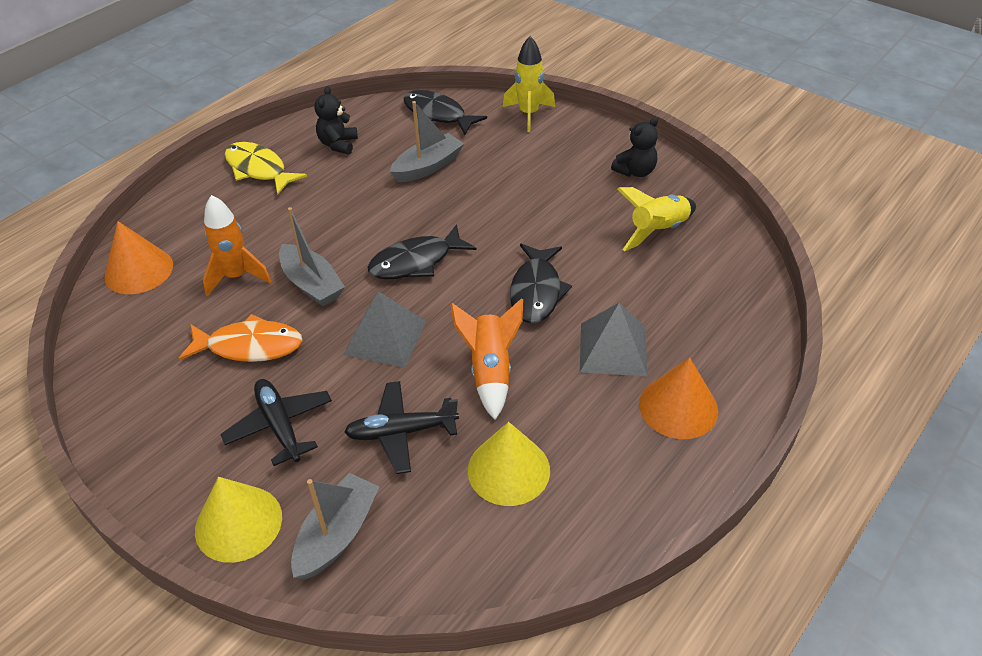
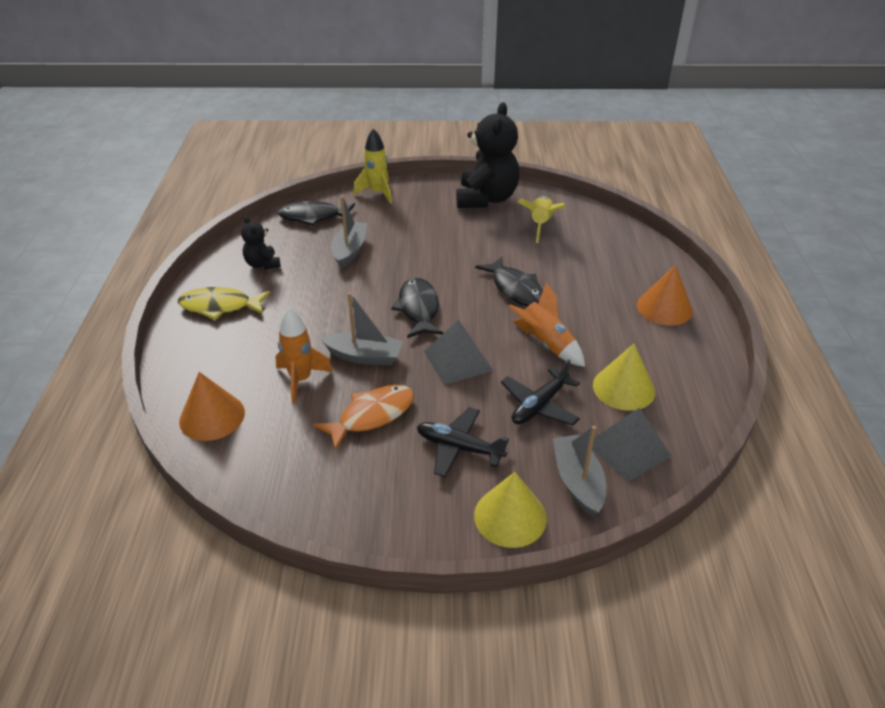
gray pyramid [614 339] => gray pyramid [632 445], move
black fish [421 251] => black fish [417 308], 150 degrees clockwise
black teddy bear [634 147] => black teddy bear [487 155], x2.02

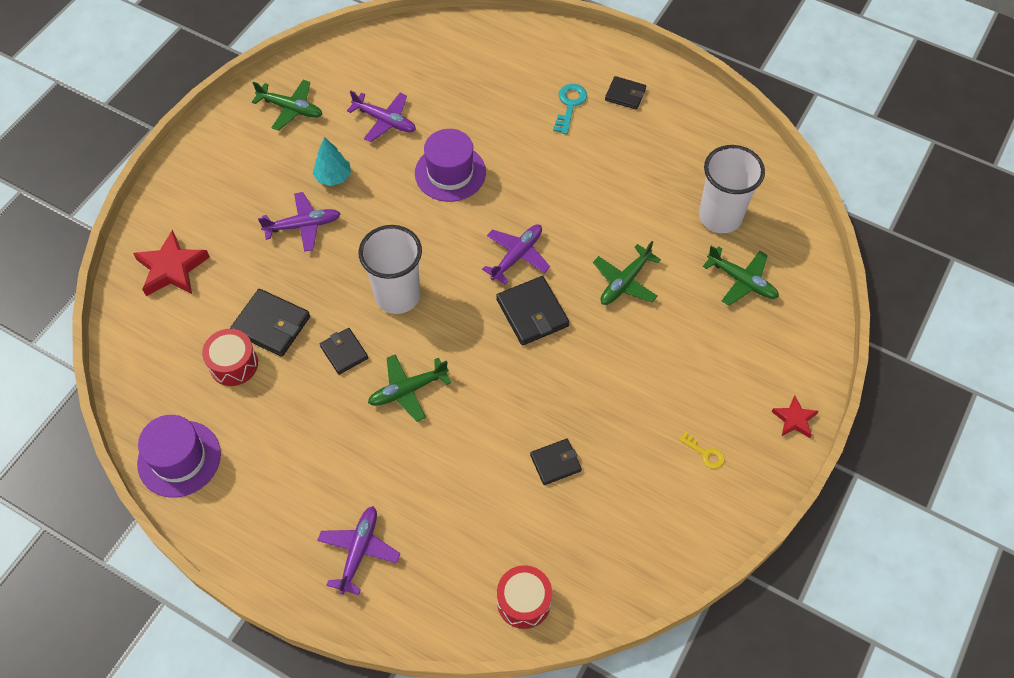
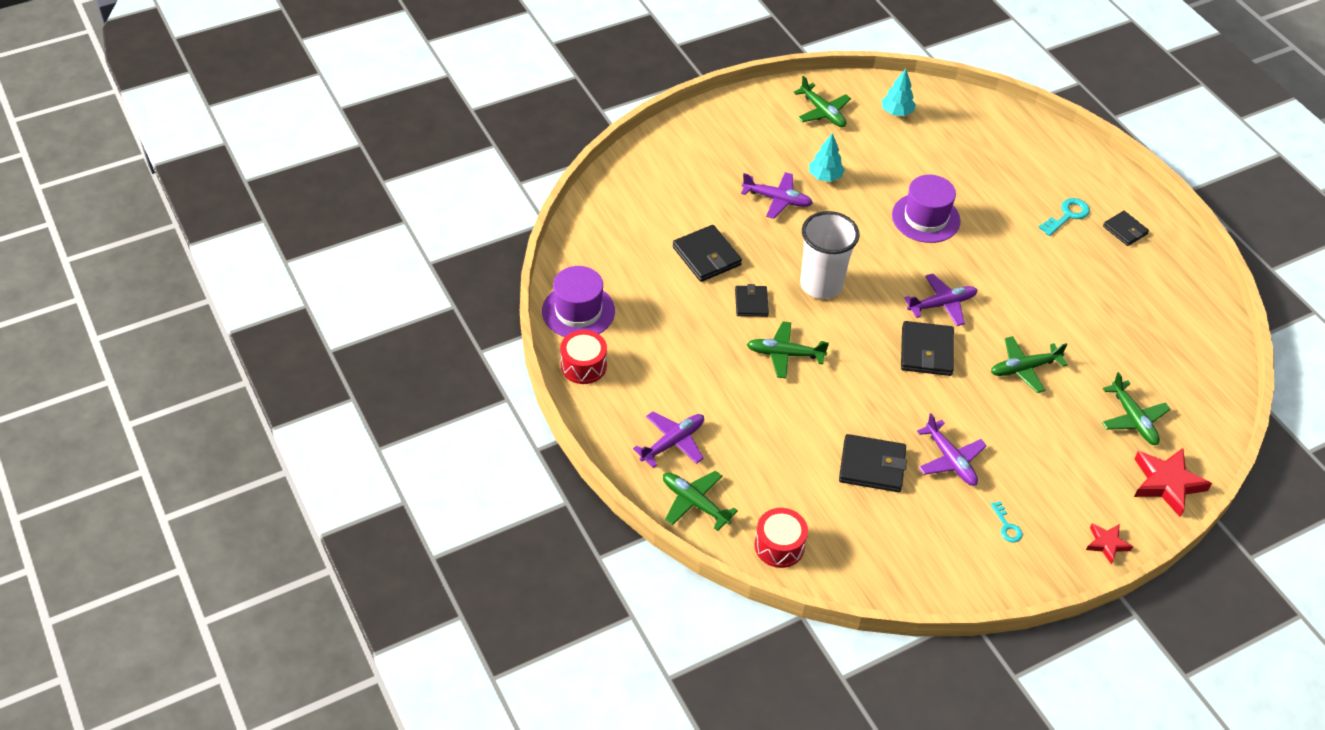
pure white beaker [732 189] => nothing
nothing => leaf-green aeroplane [700 501]
nothing => teal fir tree [898 92]
red star [171 263] => red star [1173 482], move
red snare drum [230 357] => red snare drum [583 357], move
purple aeroplane [381 116] => purple aeroplane [952 449], move
golden latchkey [701 450] => teal latchkey [1006 522]
black wallet [556 462] => black wallet [873 463], x1.57

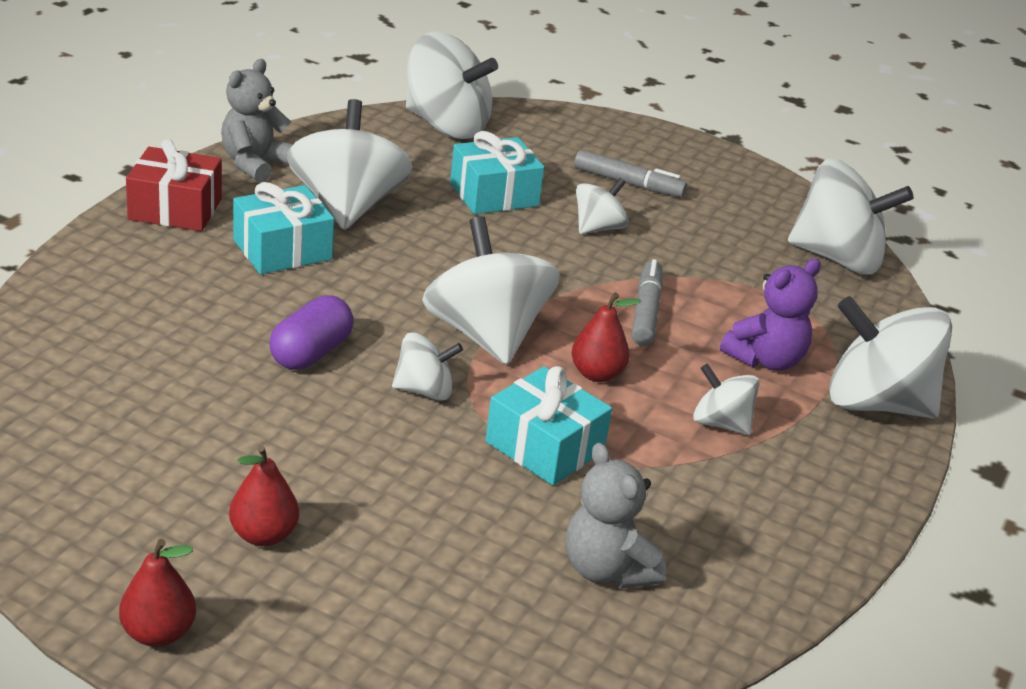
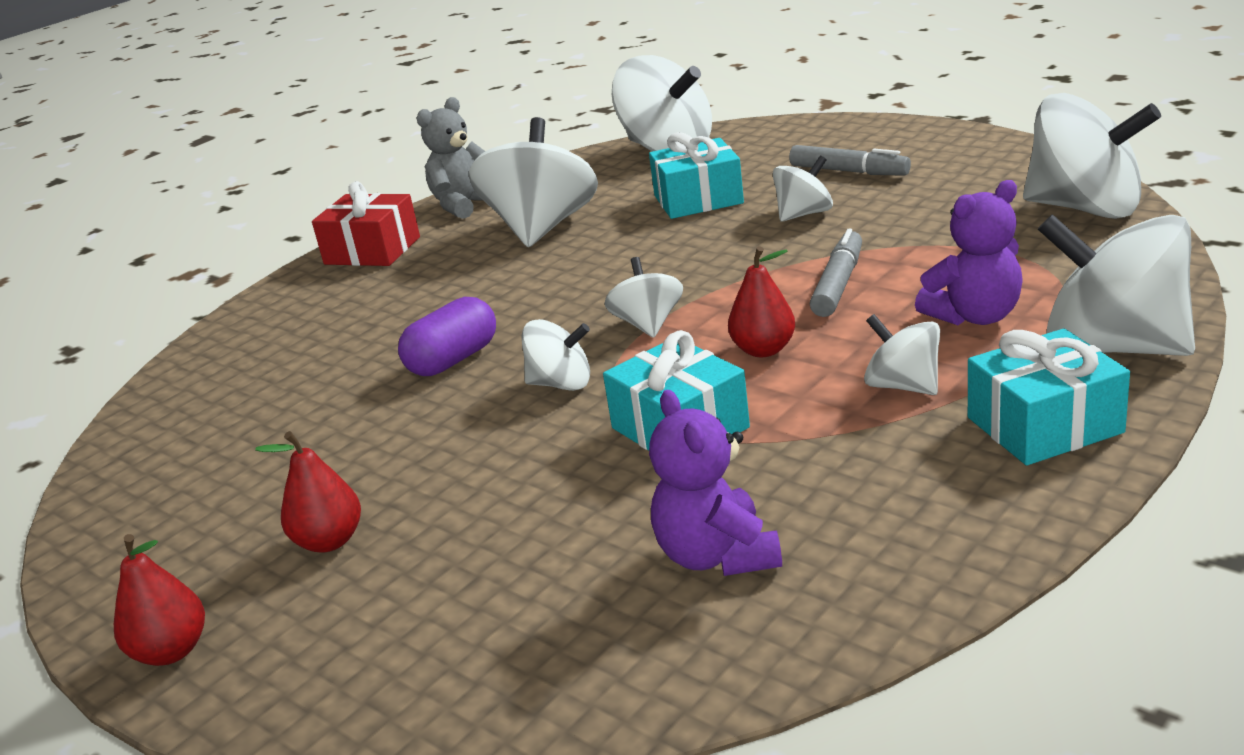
teal gift [283 228] => teal gift [1049 397], move
gray teddy bear [616 516] => purple teddy bear [715 483]
pure white spinning top [491 290] => pure white spinning top [643 297], x0.52

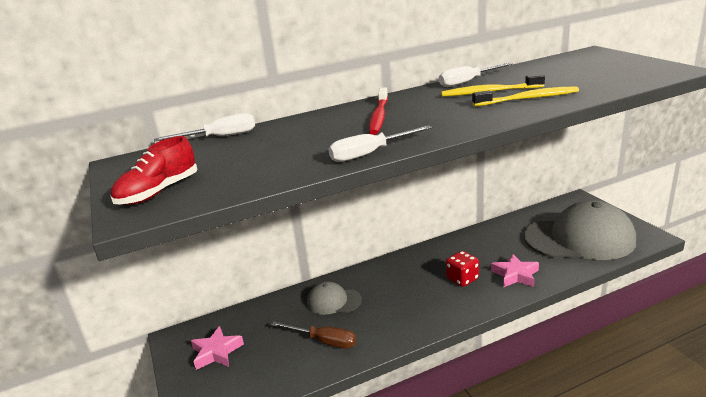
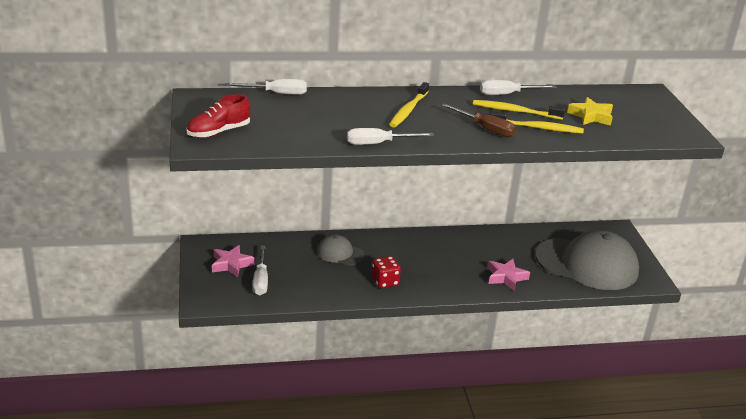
nothing => pure white screwdriver [260 270]
nothing => golden star [590 111]
russet screwdriver [314 335] => russet screwdriver [479 120], move
red die [462 269] => red die [386 272], move
red toothbrush [378 111] => golden toothbrush [409 104]

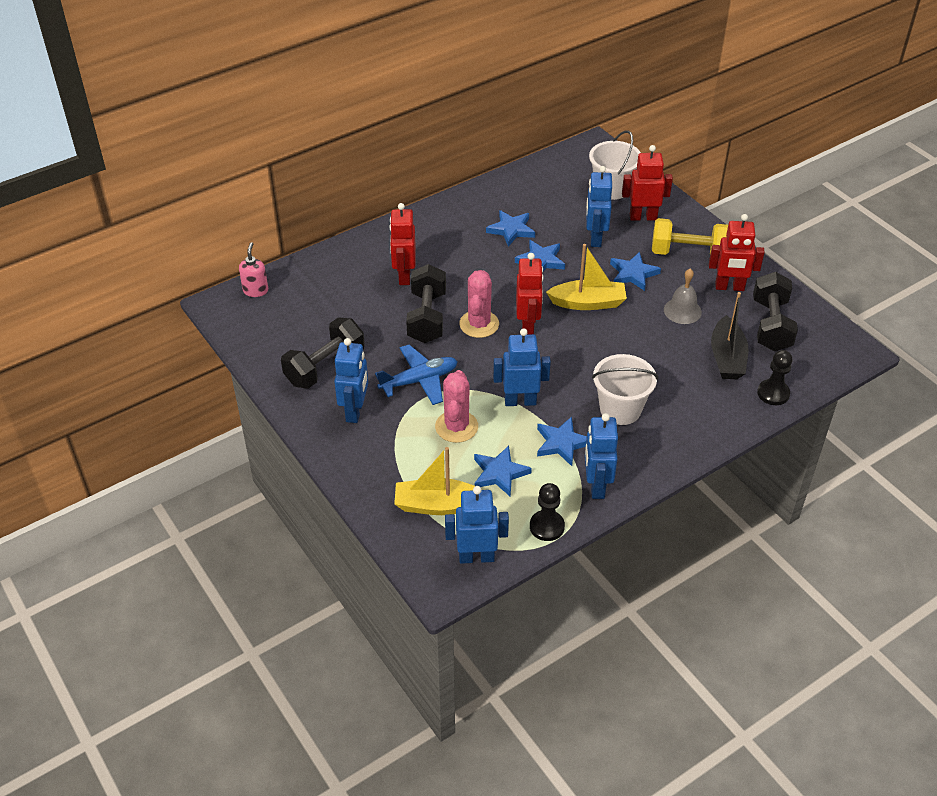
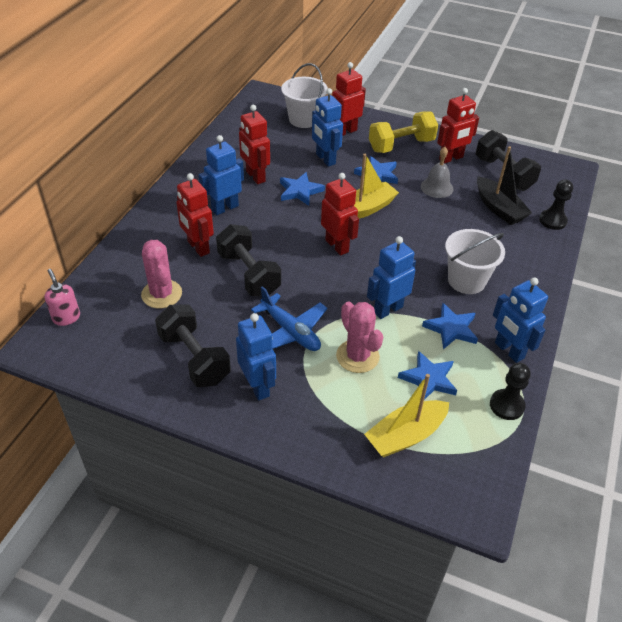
blue robot [477 525] => blue robot [221 175], move
rosy cactus [479 304] => rosy cactus [161 274], move
blue star [510 228] => red robot [254 144]
black dumbbell [323 353] => black dumbbell [193 346], 45 degrees counterclockwise
blue aeroplane [416 375] => blue aeroplane [289 318], 105 degrees clockwise

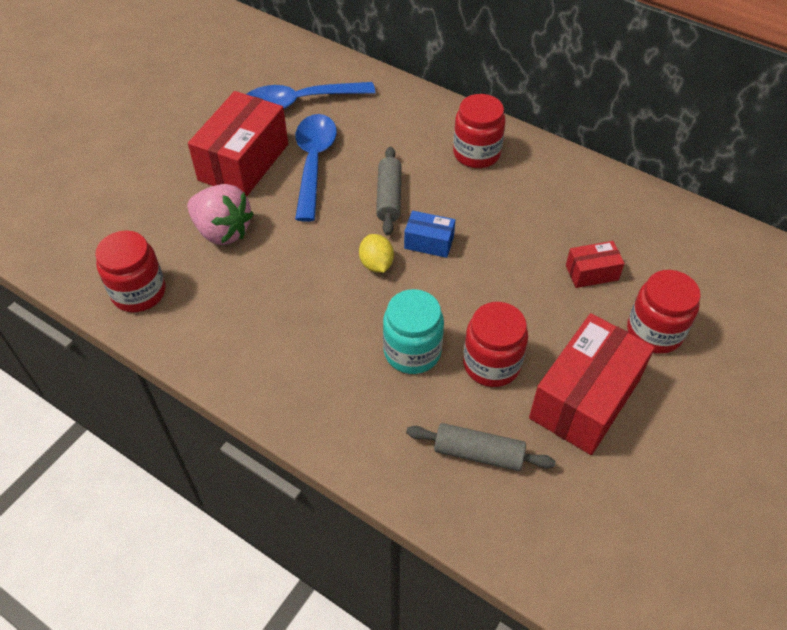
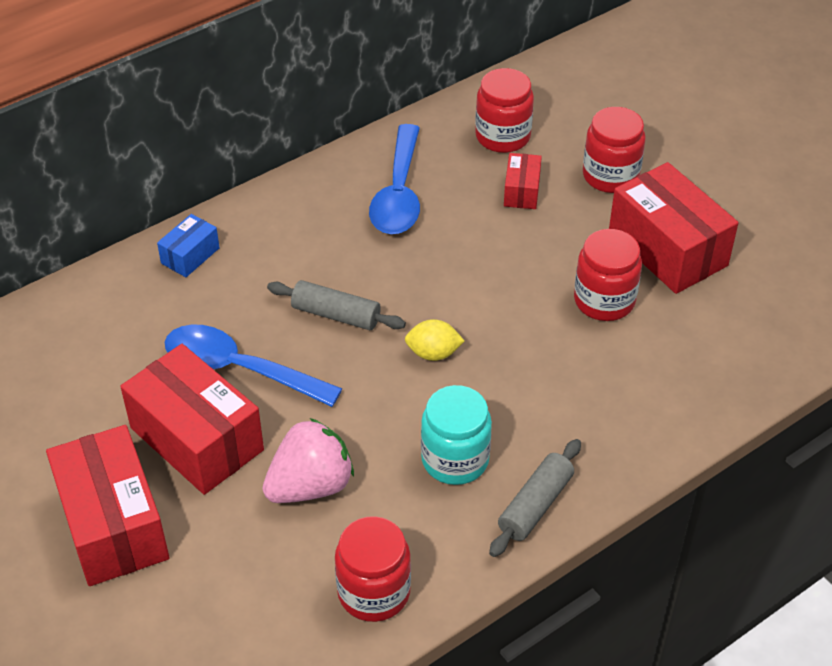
nothing => red package [107 505]
blue tablespoon [311 95] => blue tablespoon [394 179], move
teal jar [413 331] => teal jar [456 435], move
blue package [429 234] => blue package [188 245], move
gray pastry roller [481 447] => gray pastry roller [535 498], move
red jar [479 131] => red jar [504 110], move

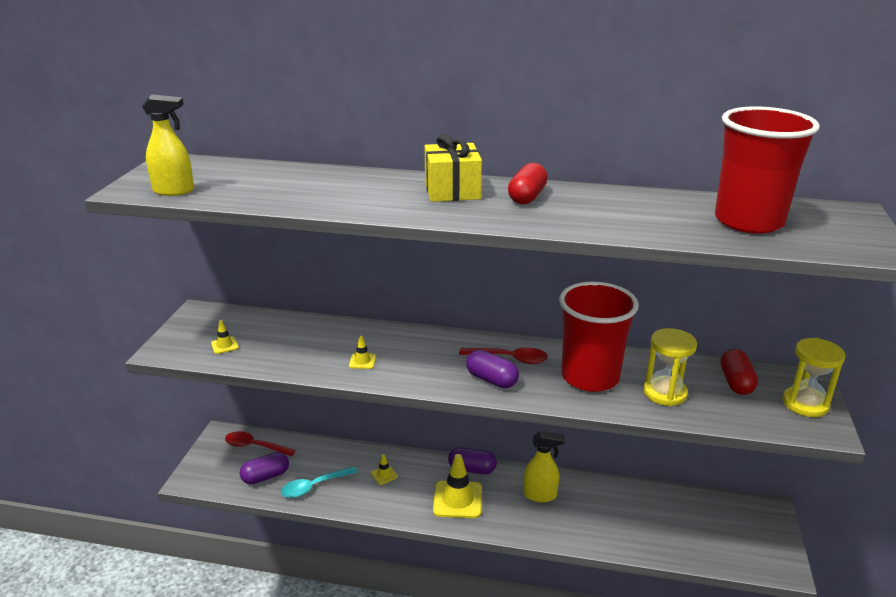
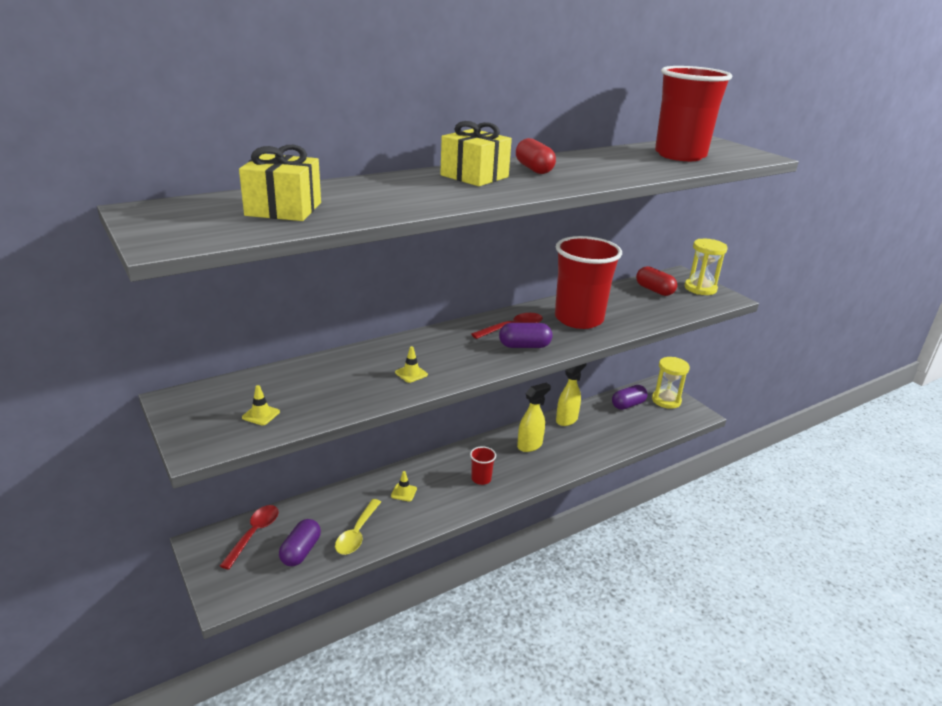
nothing => golden gift [280 183]
golden spray bottle [168 145] => golden spray bottle [571 394], move
purple capsule [472 460] => purple capsule [629 397], move
golden hourglass [670 367] => golden hourglass [671 383], move
golden road cone [457 486] => red beaker [483 465]
teal tablespoon [319 482] => golden tablespoon [358 527]
red tablespoon [260 443] => red tablespoon [249 537], 135 degrees clockwise

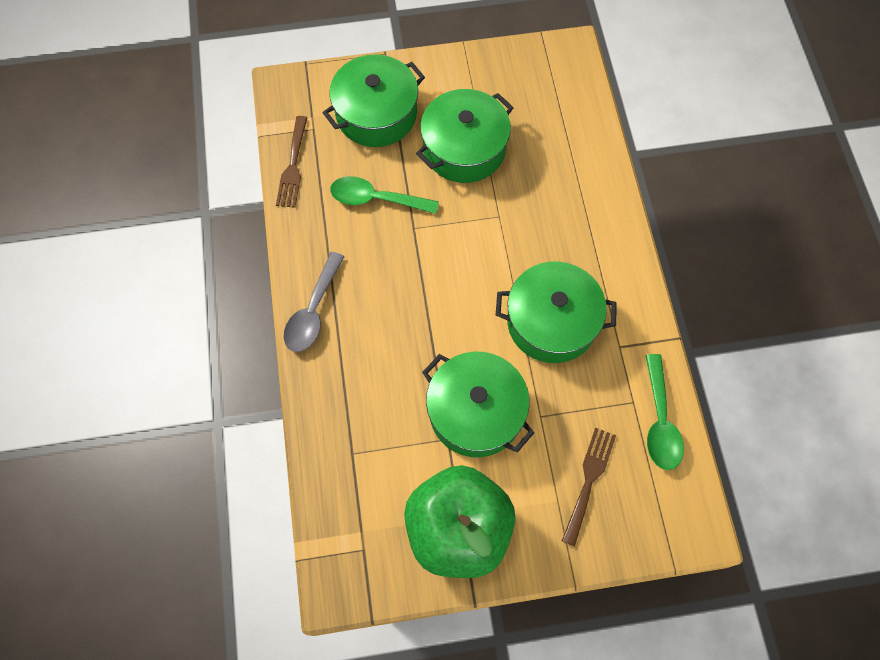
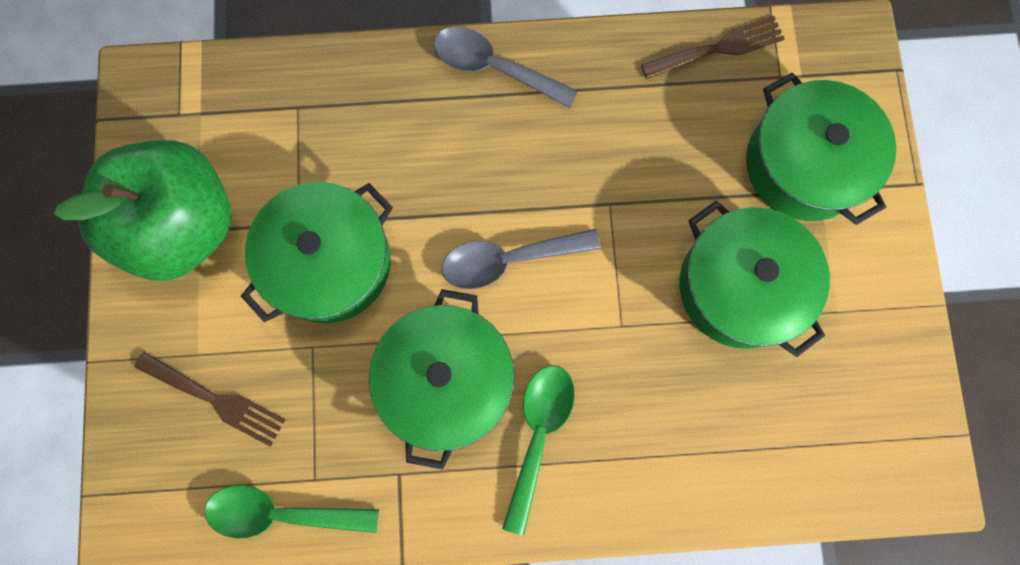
nothing => gray tablespoon [521 259]
leaf-green tablespoon [384 195] => leaf-green tablespoon [538 450], move
russet table fork [292 162] => russet table fork [713 47], 150 degrees clockwise

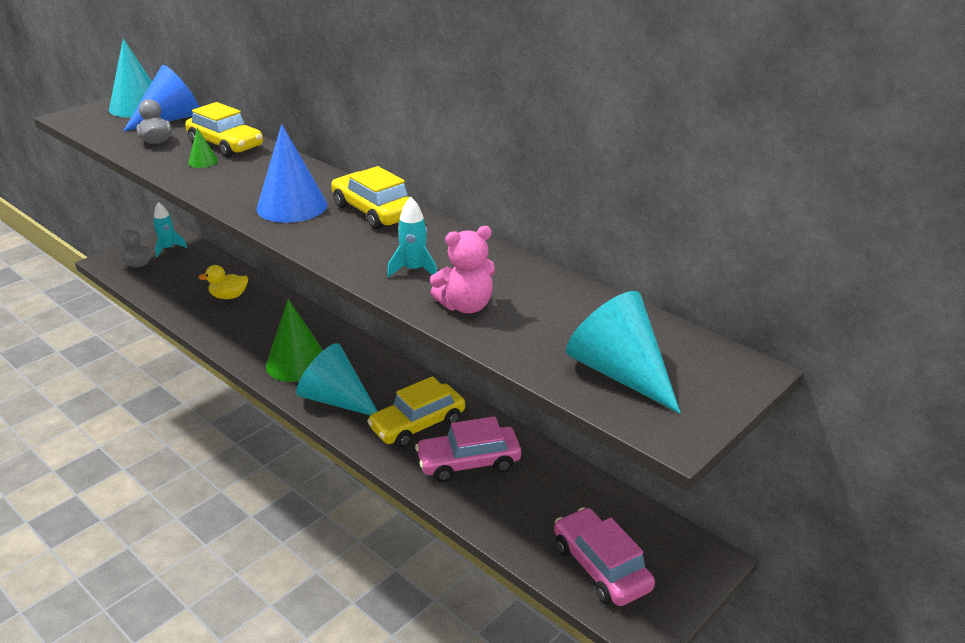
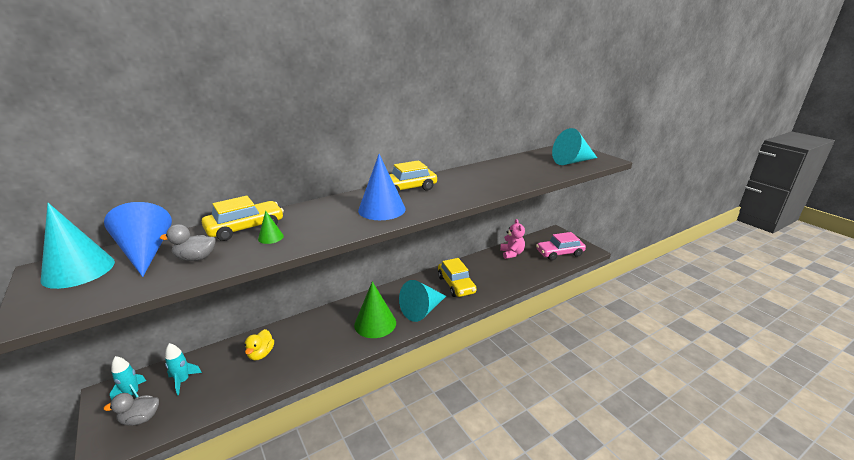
rosy automobile [468 449] => nothing
teal spaceship [412 236] => teal spaceship [183 369], move
rosy teddy bear [462 269] => rosy teddy bear [512 239], move

